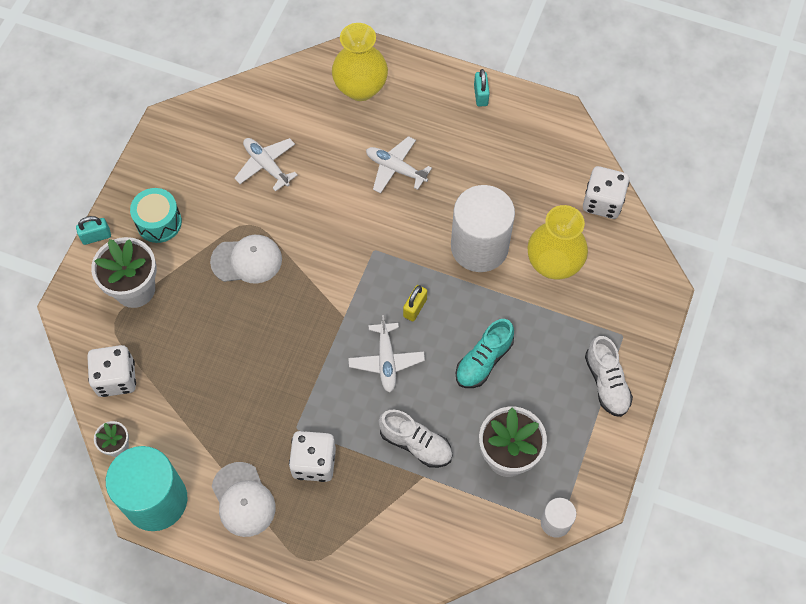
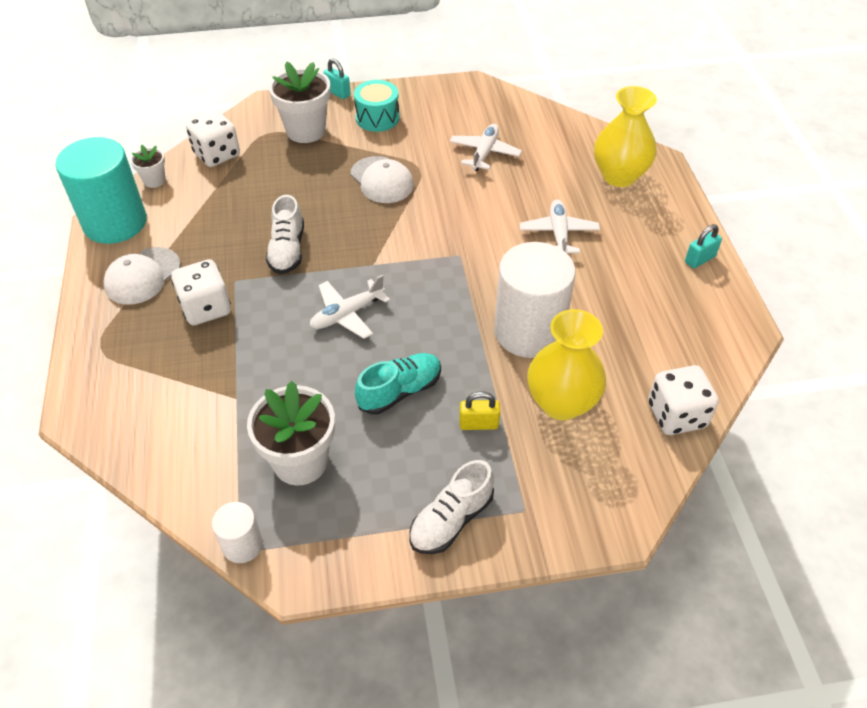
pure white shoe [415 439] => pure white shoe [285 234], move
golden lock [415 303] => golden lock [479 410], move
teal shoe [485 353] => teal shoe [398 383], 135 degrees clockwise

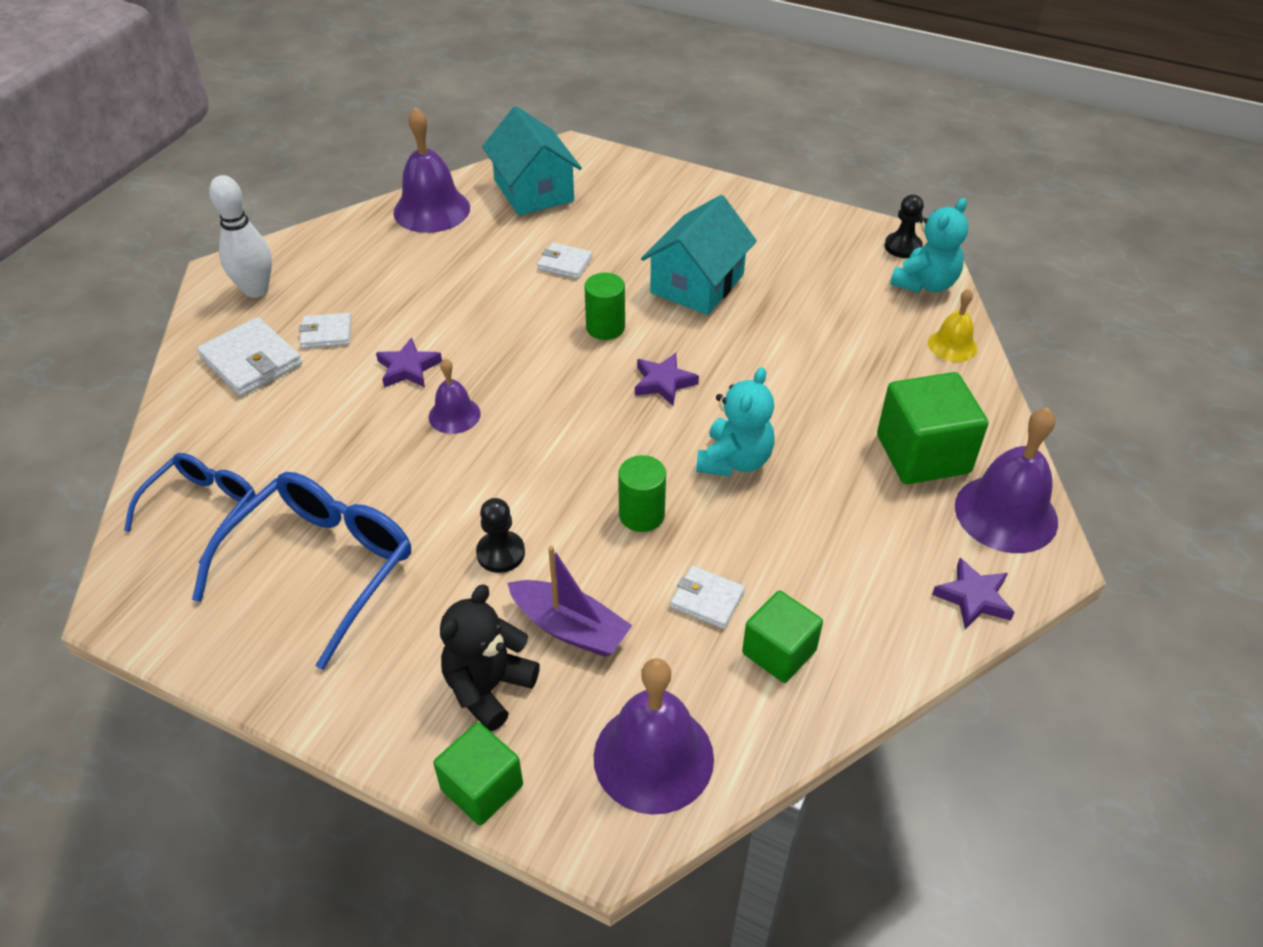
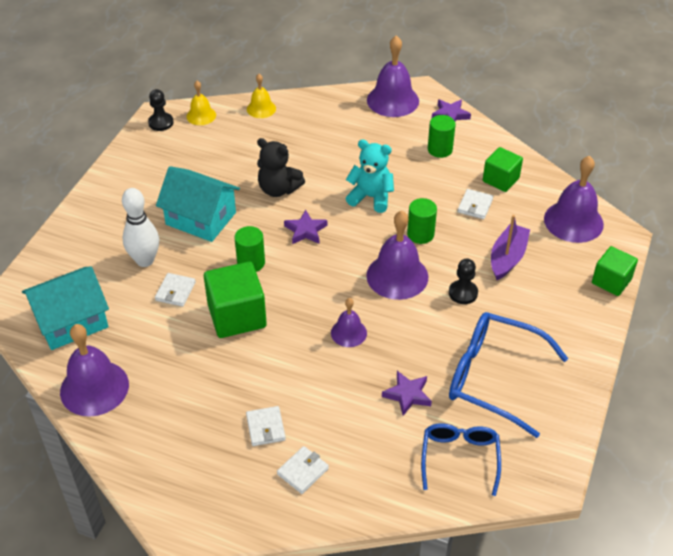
nothing => purple hand bell [397 255]
nothing => leaf-green cylinder shape [442 136]
pure white skittle [240 236] => pure white skittle [140 227], move
purple star [409 362] => purple star [407 393], move
black teddy bear [490 658] => black teddy bear [281 167], move
leaf-green cube [932 428] => leaf-green cube [235 300], move
teal teddy bear [929 245] => golden hand bell [201 103]
blue eyeglasses [190 508] => blue eyeglasses [461 459], 75 degrees clockwise
pure white wallet [249 357] => pure white wallet [303 470], x0.60

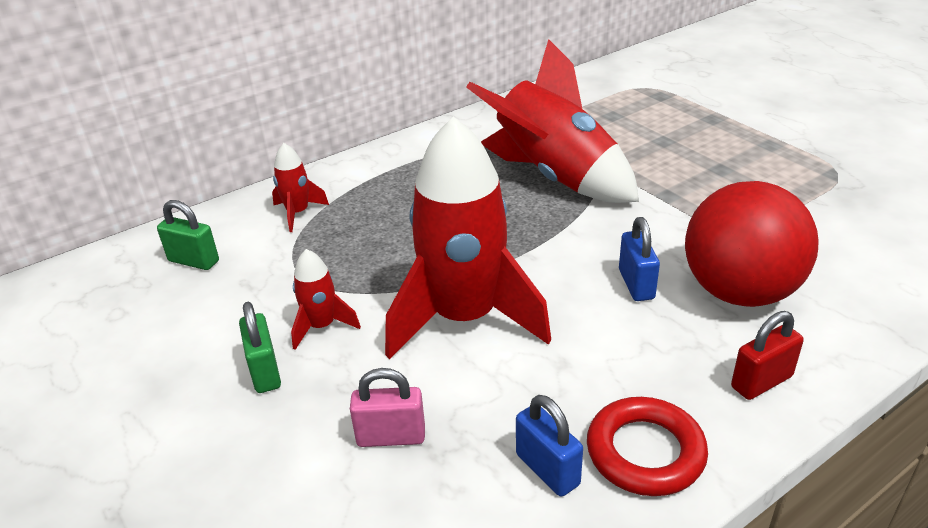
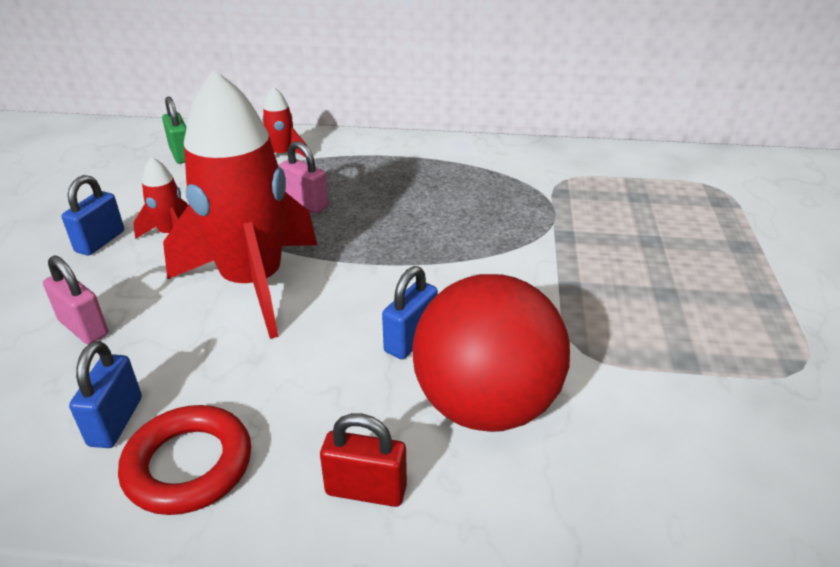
red spaceship [552 121] => nothing
nothing => rosy lock [304 177]
leaf-green lock [260 347] => blue lock [93 215]

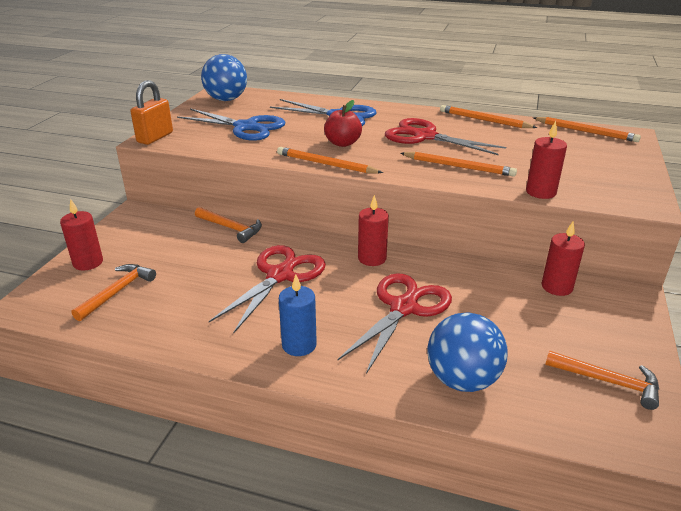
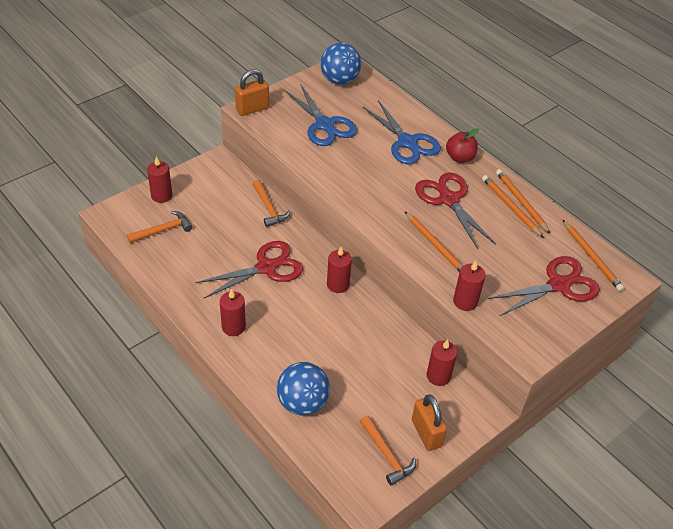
nothing => orange-coloured lock [429 422]
orange-coloured pencil [330 160] => orange-coloured pencil [513 206], move
red apple fruit [343 123] => red apple fruit [462 145], move
red pair of scissors [395 323] => red pair of scissors [544 286], move
blue candle [298 315] => red candle [233 312]

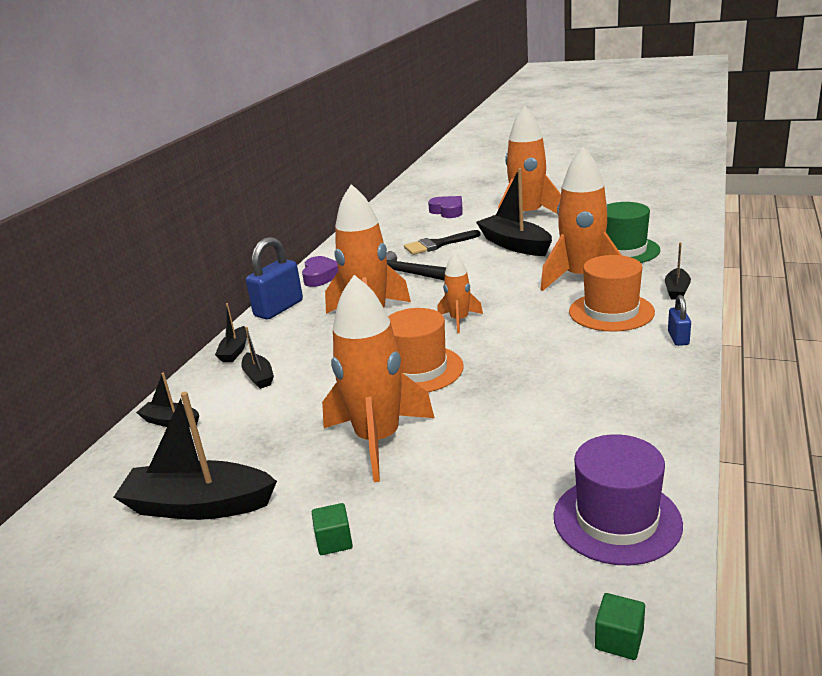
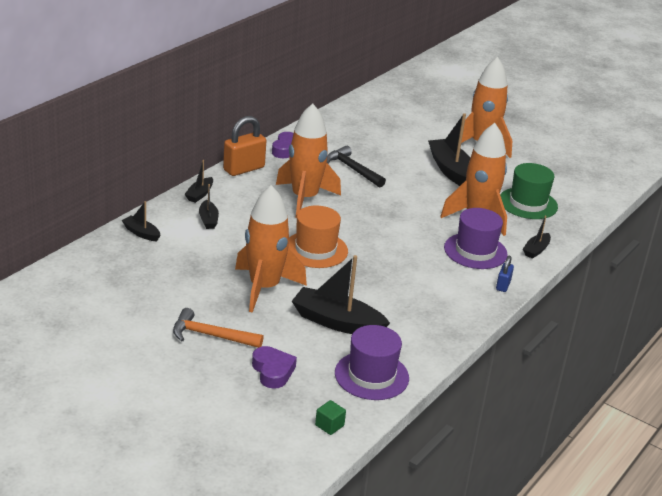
black paint brush [442 242] => nothing
orange-coloured spaceship [460 293] => nothing
black sailboat [195 456] => black sailboat [341 294], move
purple heart [445 207] => purple heart [274 367], move
leaf-green cube [332 529] => orange-coloured carpenter's hammer [218 328]
blue lock [274 278] => orange-coloured lock [244 146]
orange-coloured hat [612 293] => purple hat [476 238]

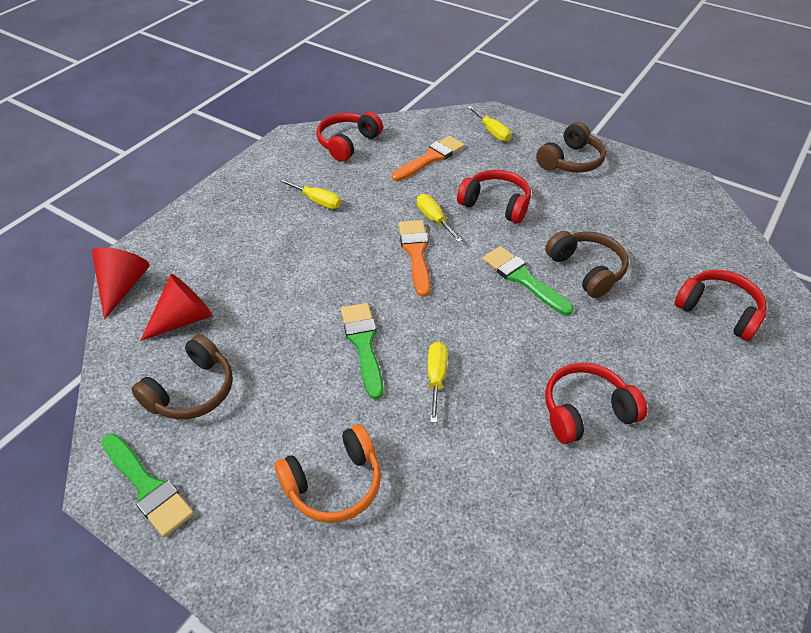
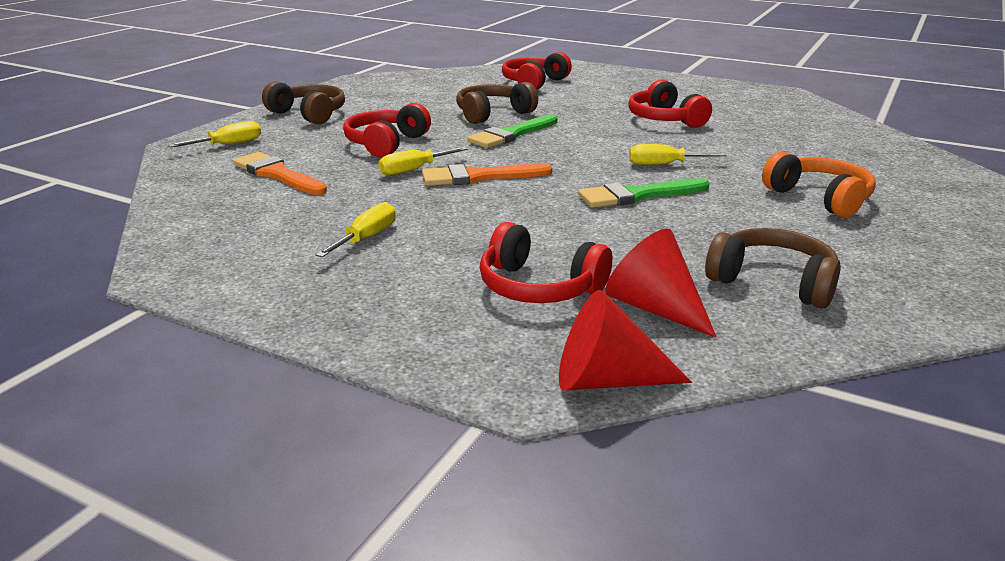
leaf-green paint brush [147 485] => nothing
red headphones [349 137] => red headphones [546 262], move

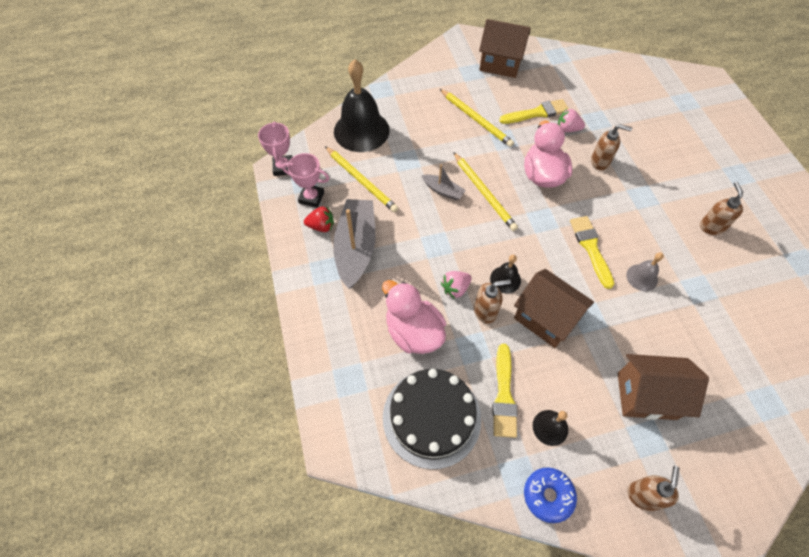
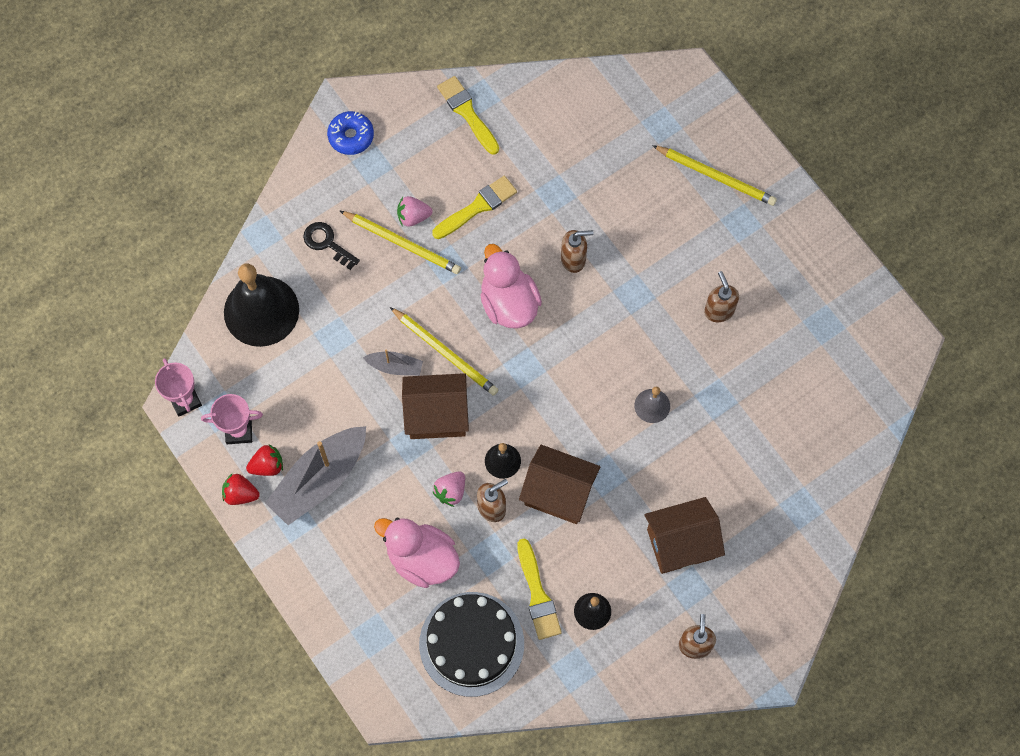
nothing => red toy strawberry [241 489]
nothing => black latchkey [331 246]
golden pencil [361 179] => golden pencil [714 175], move
russet toy house [505 48] => russet toy house [435 406], move
blue donut [550 495] => blue donut [350 133], move
rosy toy strawberry [571 120] => rosy toy strawberry [415 211], move
golden paint brush [592 252] => golden paint brush [468 115], move
gray sailboat [354 244] => gray sailboat [315 475], 120 degrees counterclockwise

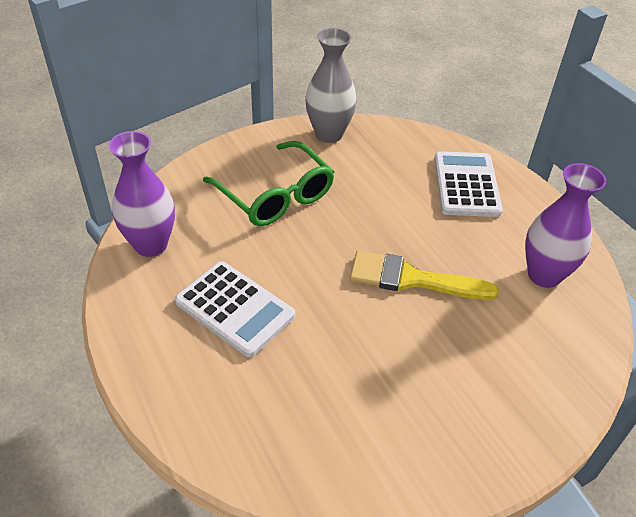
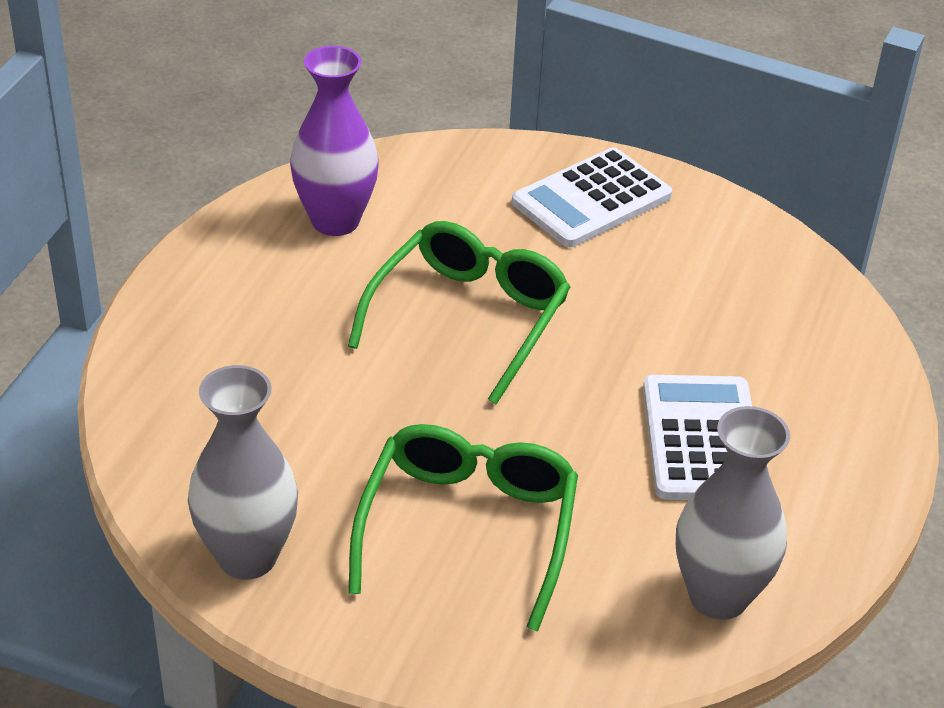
pure white calculator [468 184] => pure white calculator [592 197], move
golden paint brush [424 275] => leaf-green eyeglasses [459 313]
purple vase [142 194] => gray vase [733 513]

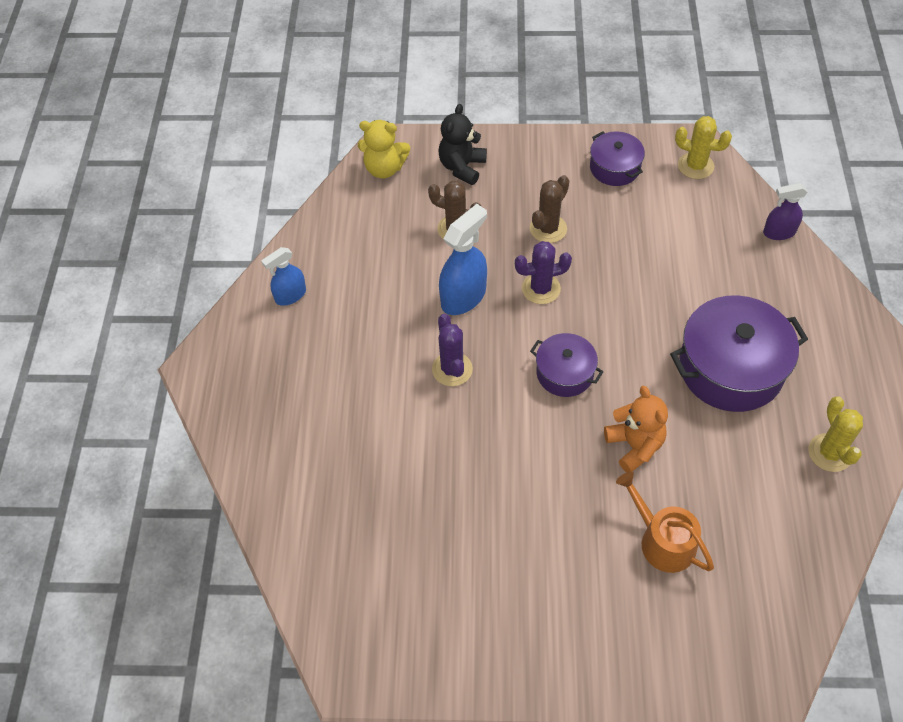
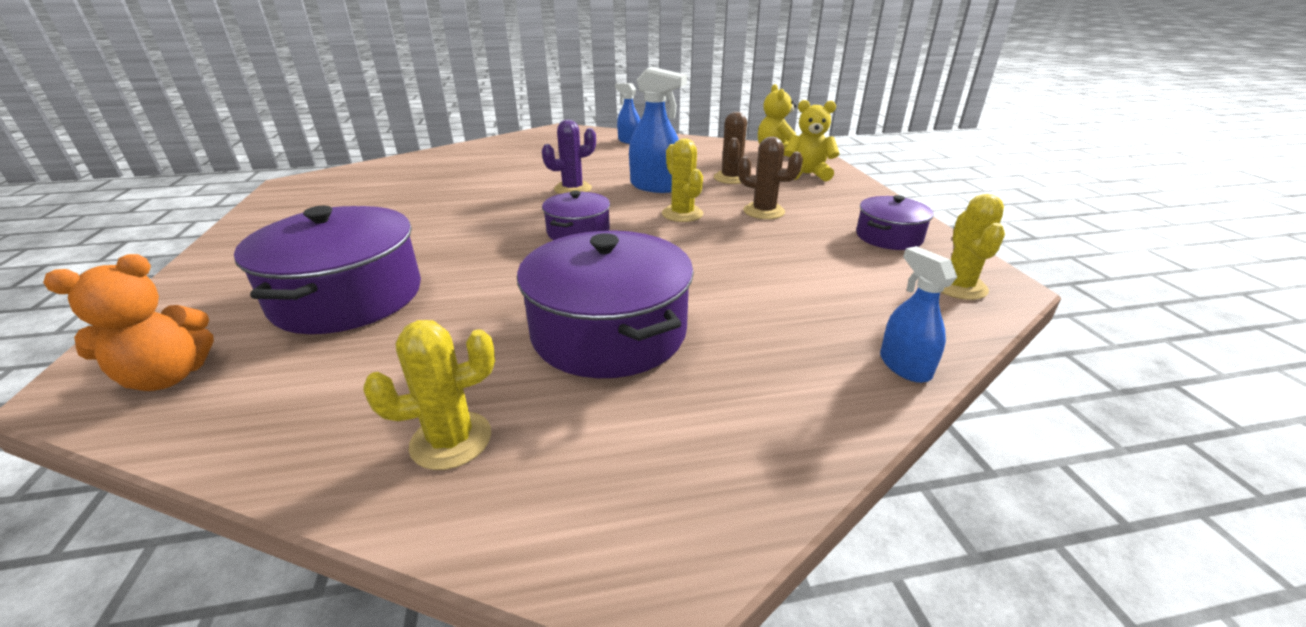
orange-coloured teddy bear [636 429] => orange-coloured teddy bear [128 322], move
orange-coloured sprinkling can [665 522] => purple pot [327 270]
black teddy bear [463 144] => golden teddy bear [812 140]
purple cactus [543 272] => golden cactus [682 180]
purple spray bottle [785 211] => blue spray bottle [918 314]

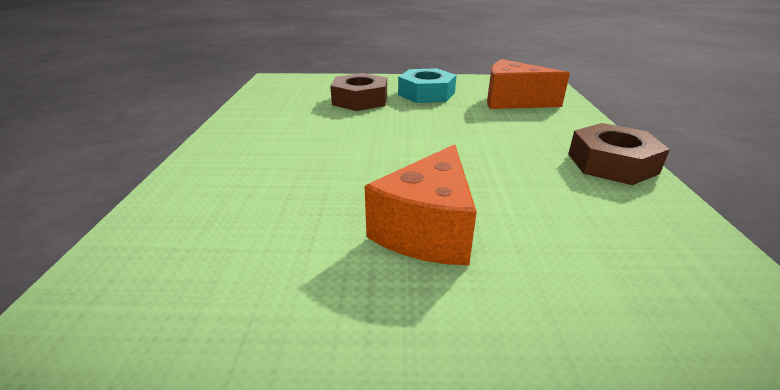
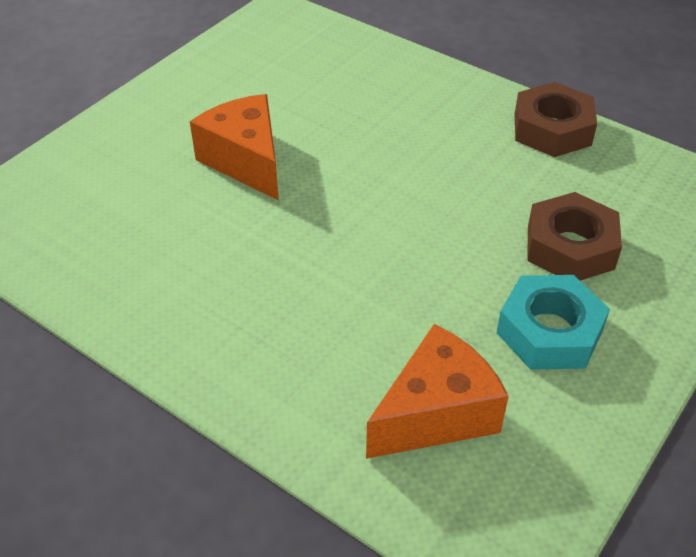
russet nut [619 154] => russet nut [556 119], move

